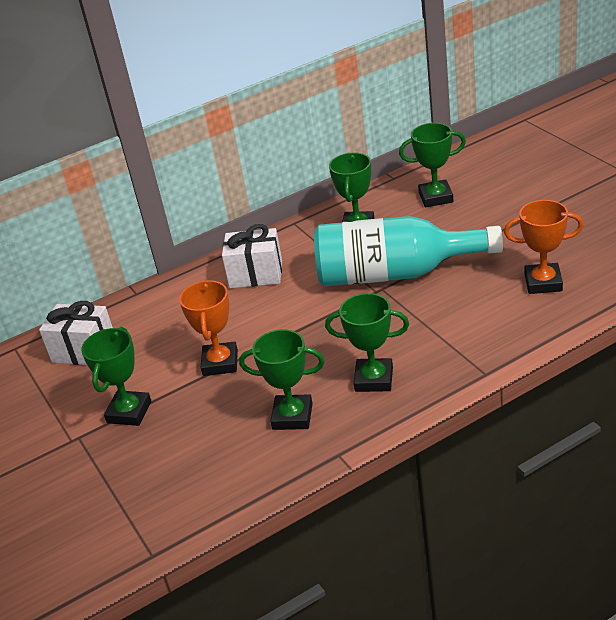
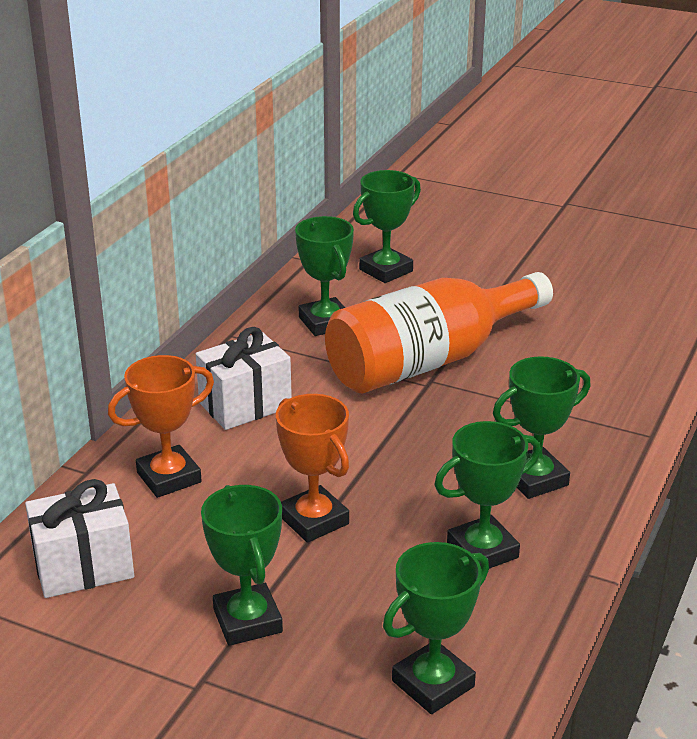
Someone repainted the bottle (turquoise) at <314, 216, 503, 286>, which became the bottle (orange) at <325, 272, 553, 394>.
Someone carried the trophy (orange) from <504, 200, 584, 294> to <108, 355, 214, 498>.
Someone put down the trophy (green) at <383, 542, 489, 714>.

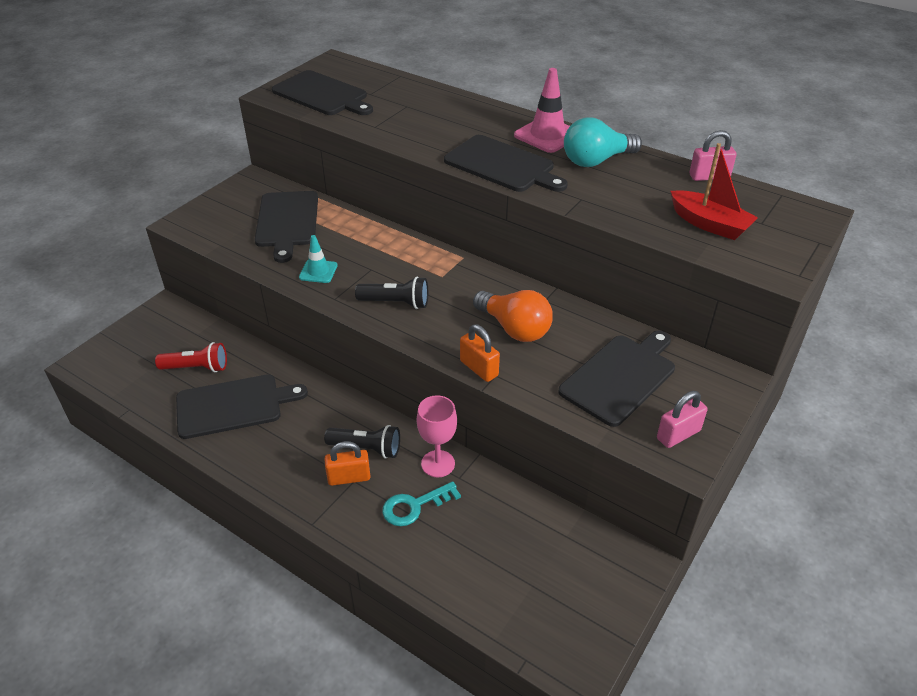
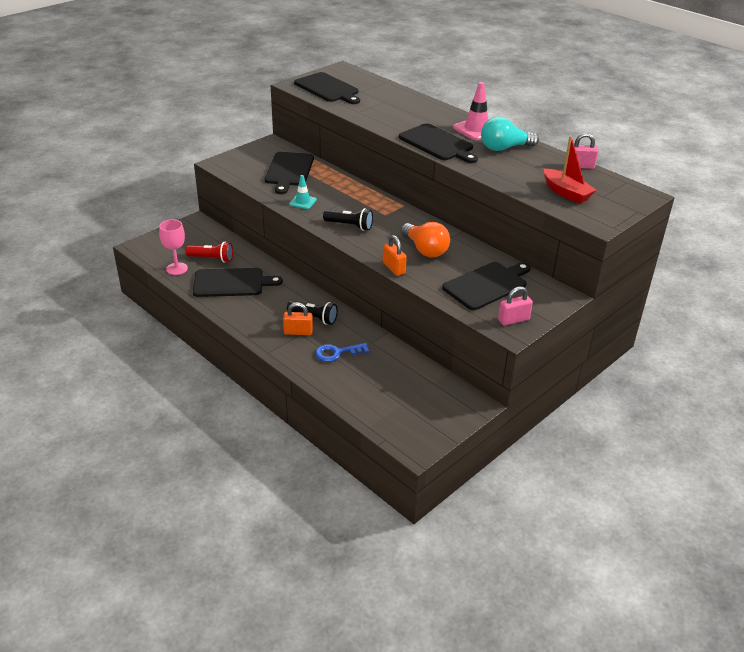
Someone repainted the key (turquoise) at <382, 481, 461, 526>, which became the key (blue) at <315, 343, 369, 362>.
Someone carried the goblet (pink) from <417, 395, 457, 477> to <159, 219, 188, 275>.

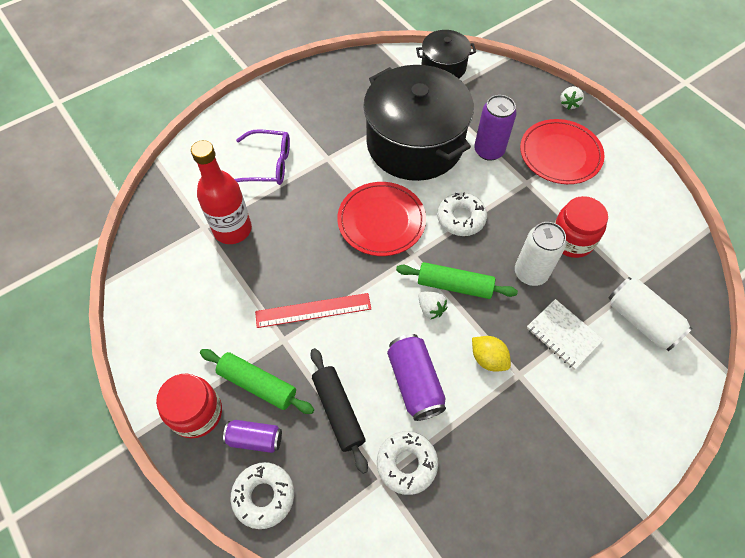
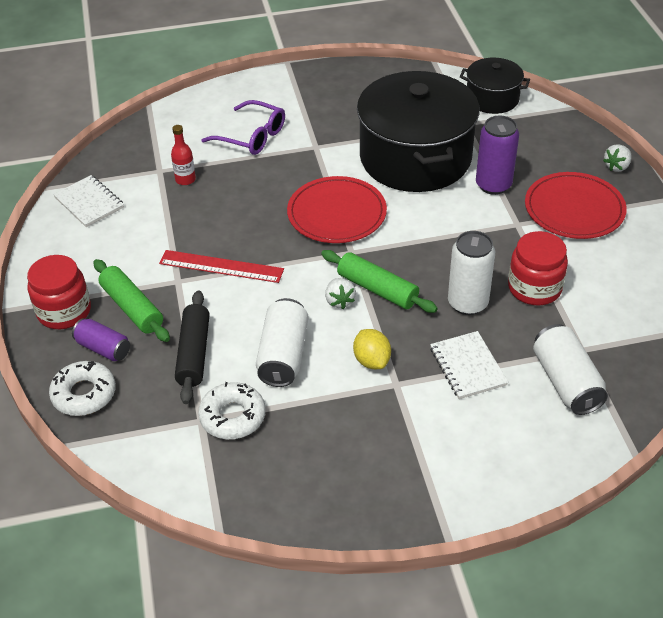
Someone scaled the bottle (red) at <191, 140, 252, 244> by 0.49.
Someone repainted the can (purple) at <387, 334, 446, 421>, which became the can (white) at <256, 298, 308, 387>.
Someone took away the donut (white) at <437, 192, 487, 236>.
Someone put down the notebook (white) at <53, 175, 124, 227>.

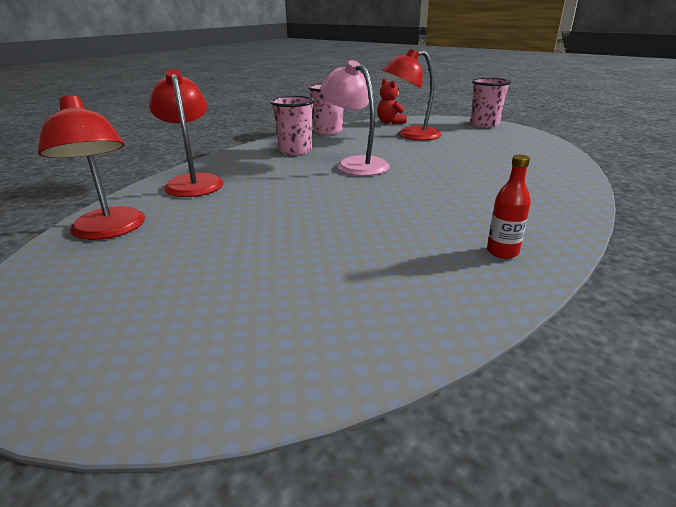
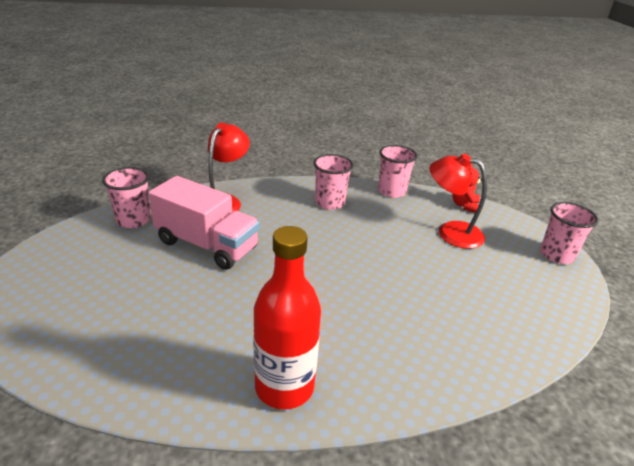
Someone swapped the lamp (red) at <38, 95, 145, 240> for the cup (pink) at <102, 167, 151, 228>.
Someone took away the lamp (pink) at <321, 60, 390, 176>.
Someone scaled the bottle (red) at <487, 155, 531, 259> by 2.22.
Someone put down the truck (pink) at <148, 176, 260, 270>.

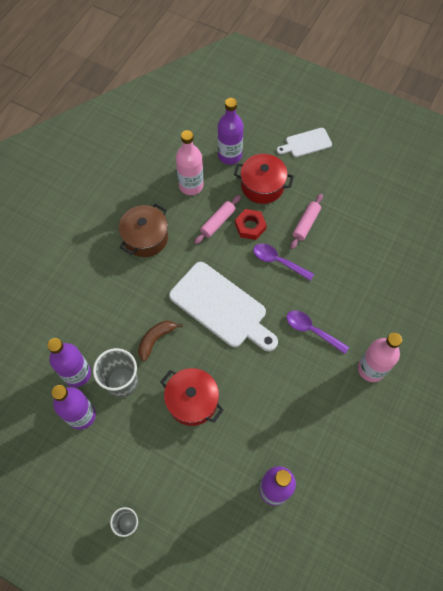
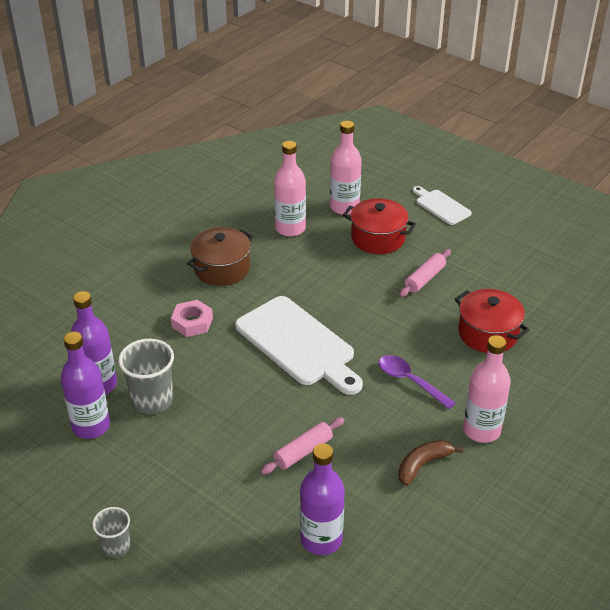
Someone carried the banana (brown) from <138, 321, 183, 361> to <398, 440, 463, 486>.
Someone carried the pot (red) from <161, 368, 223, 426> to <455, 289, 529, 353>.
Someone carried the rolling pin (pink) from <194, 195, 241, 244> to <260, 417, 345, 475>.
Someone repainted the bottle (purple) at <217, 98, 244, 165>, which became the bottle (pink) at <330, 121, 362, 215>.
Someone took away the nut (red) at <235, 209, 267, 240>.
Someone took away the spoon (purple) at <253, 243, 314, 281>.
Someone rotated the cutting board (white) at <277, 128, 332, 157> by 60 degrees clockwise.
Someone put down the nut (pink) at <171, 300, 213, 337>.

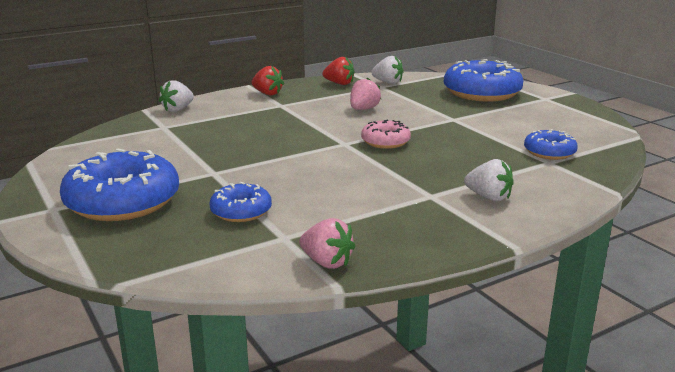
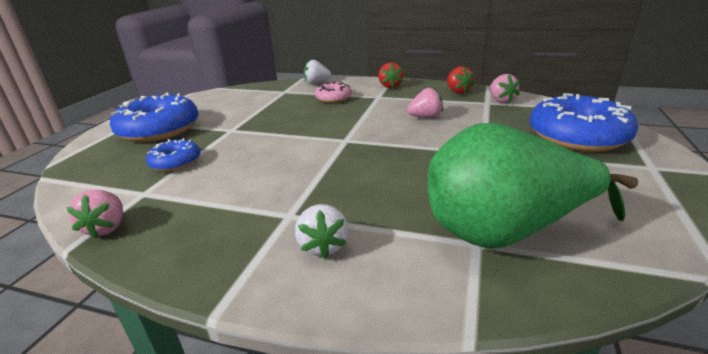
Someone carried the donut (pink) from <361, 120, 411, 149> to <315, 82, 352, 103>.
Someone repainted the strawberry (white) at <371, 56, 404, 84>, which became the strawberry (pink) at <490, 74, 520, 103>.
Someone swapped the donut (blue) at <524, 129, 578, 160> for the pear (green) at <427, 123, 638, 249>.

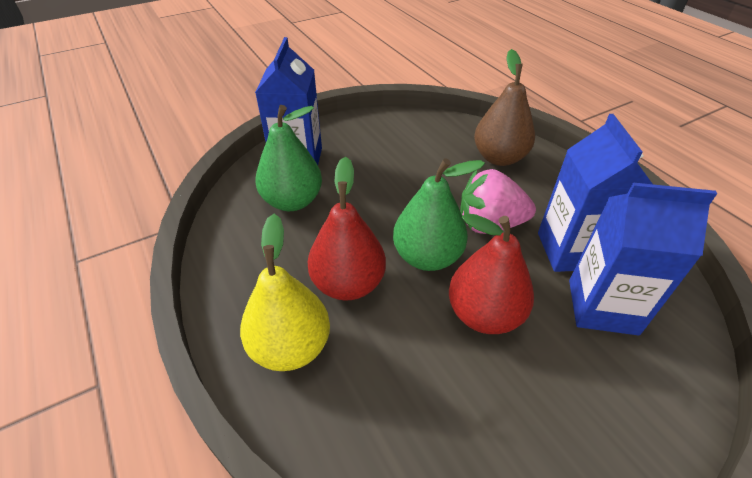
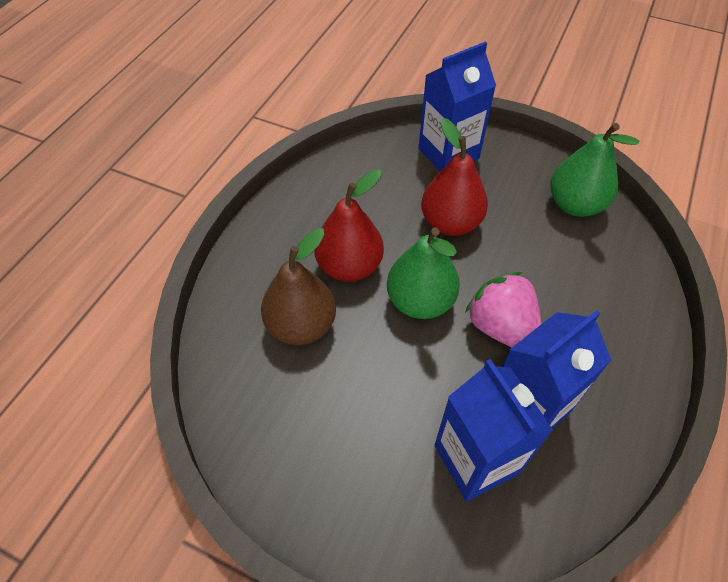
Someone took away the pear (yellow) at <240, 214, 330, 371>.
Someone carried the pear (green) from <255, 105, 322, 211> to <550, 123, 639, 217>.
Someone carried the pear (red) from <449, 213, 534, 334> to <421, 118, 488, 236>.
Someone carried the pear (brown) from <474, 49, 535, 166> to <261, 228, 336, 345>.

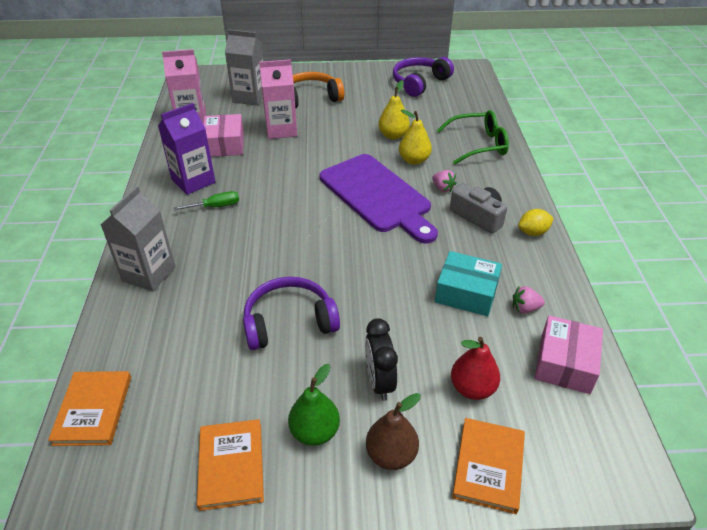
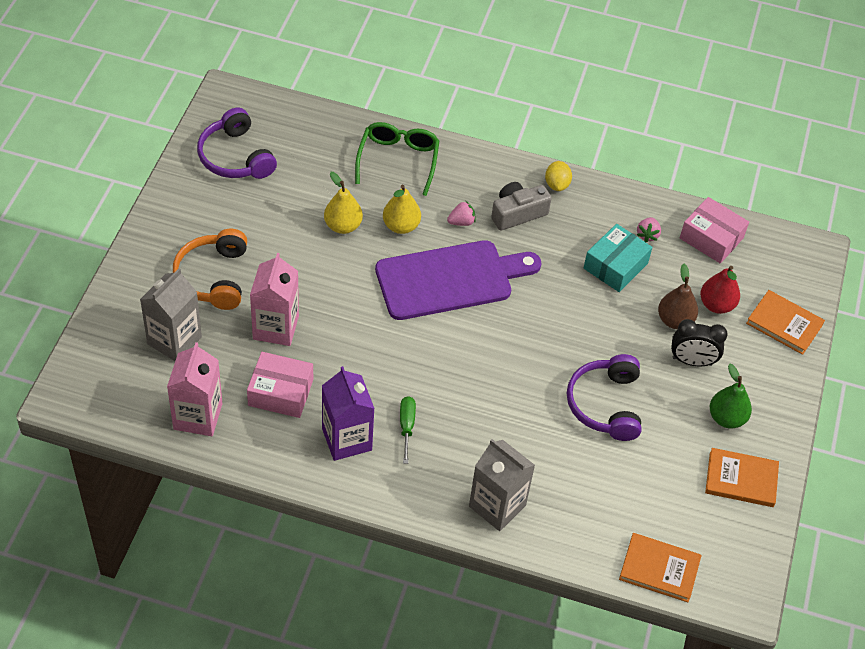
Someone carried the pear (brown) from <366, 393, 421, 470> to <658, 264, 698, 329>.

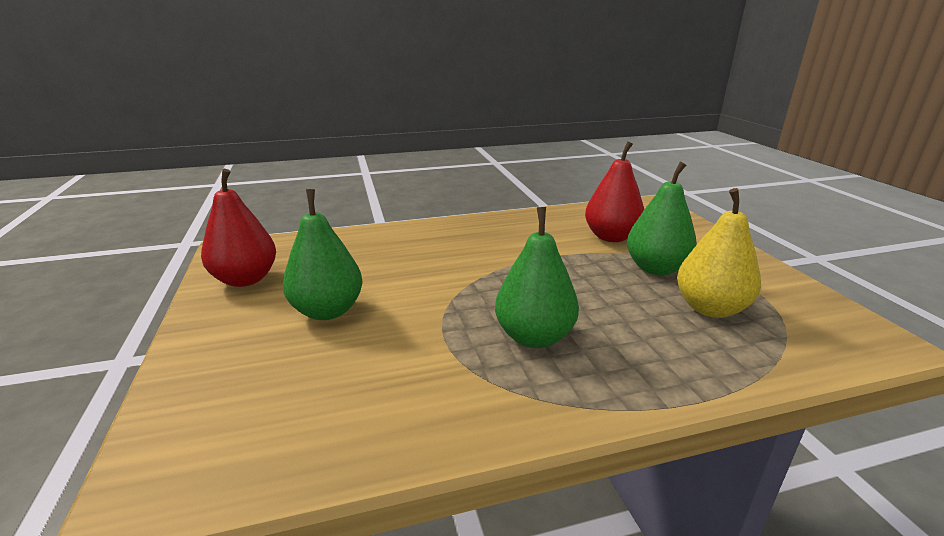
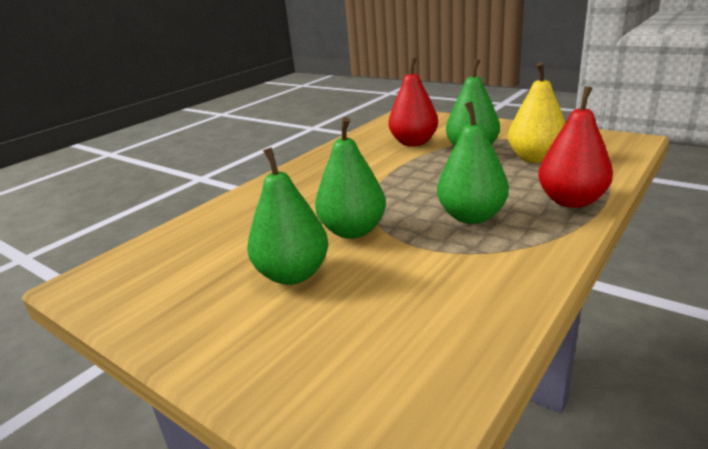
Someone carried the pear (red) from <201, 169, 276, 287> to <538, 86, 613, 208>.
Someone put down the pear (green) at <315, 117, 386, 239>.

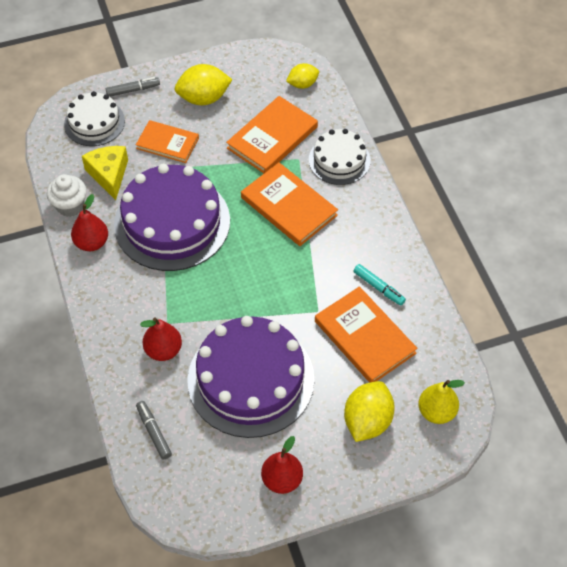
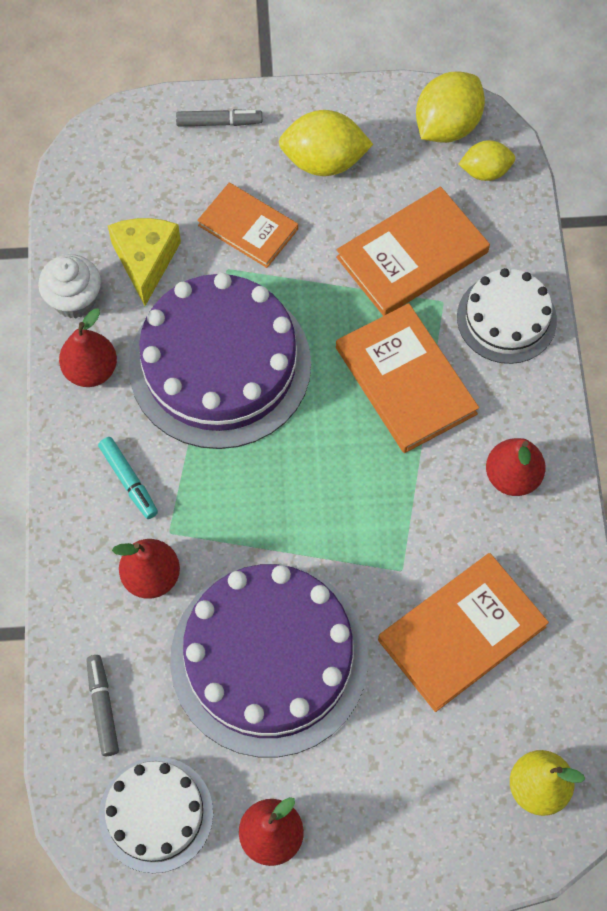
Someone carried the cake (white) from <64, 91, 125, 146> to <99, 757, 213, 873>.
Someone rotated the book (orange) at <315, 286, 418, 383> by 75 degrees clockwise.
Someone carried the lemon (yellow) from <344, 381, 395, 442> to <416, 72, 485, 143>.
Someone carried the marker (turquoise) from <354, 264, 406, 306> to <98, 437, 158, 519>.
Someone put down the pear (red) at <486, 438, 546, 496>.

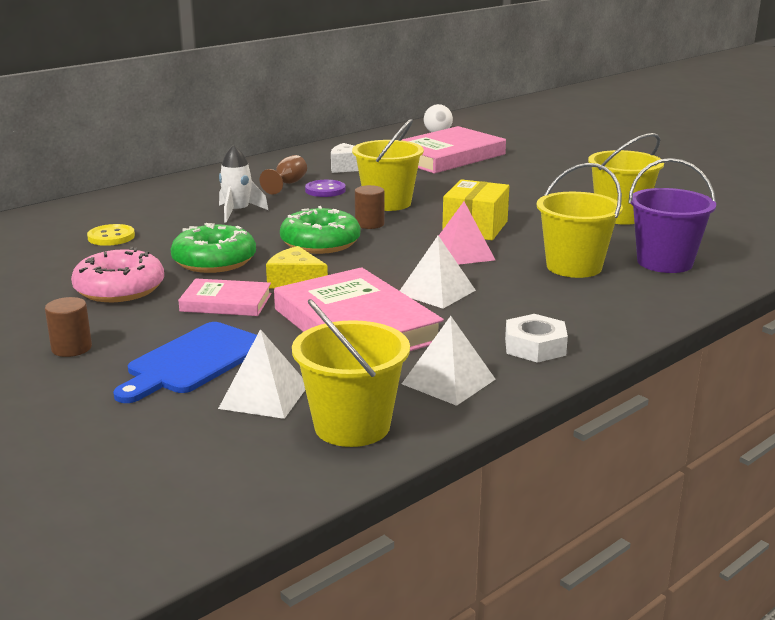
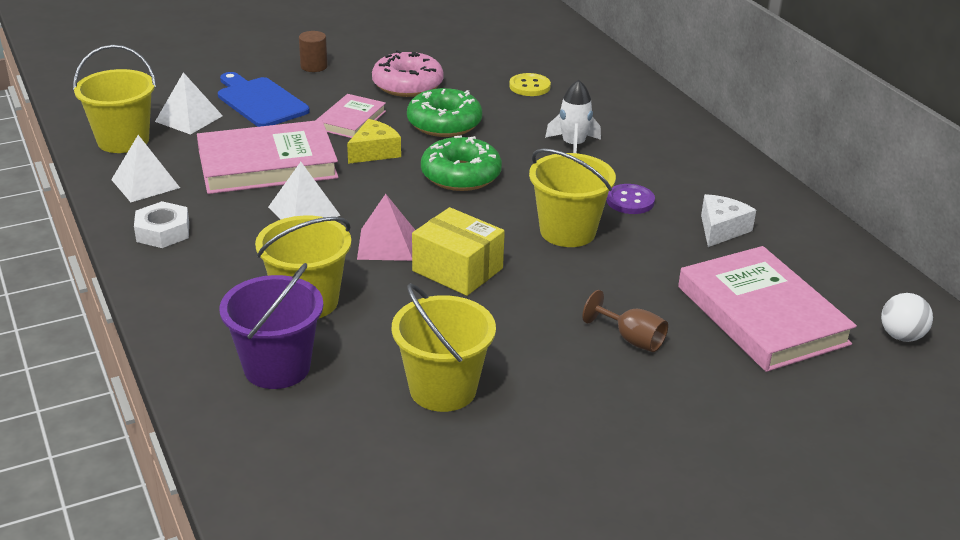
Someone carried the goblet (brown) from <260, 155, 307, 194> to <582, 290, 668, 352>.
Someone took away the cylinder (brown) at <355, 185, 384, 229>.

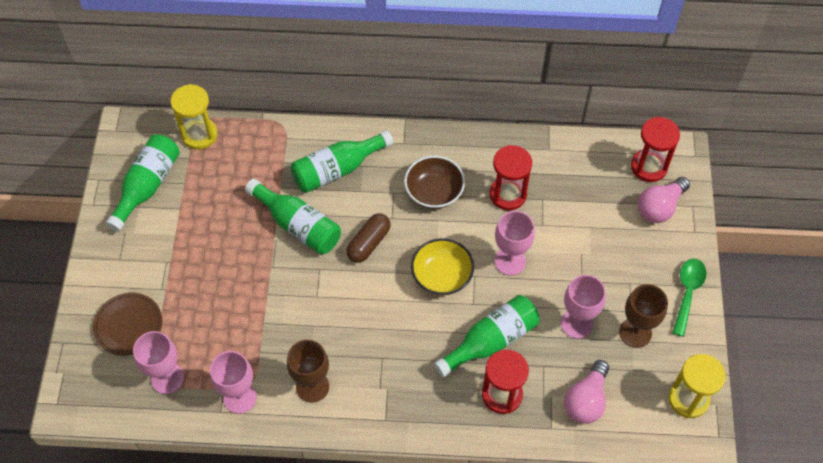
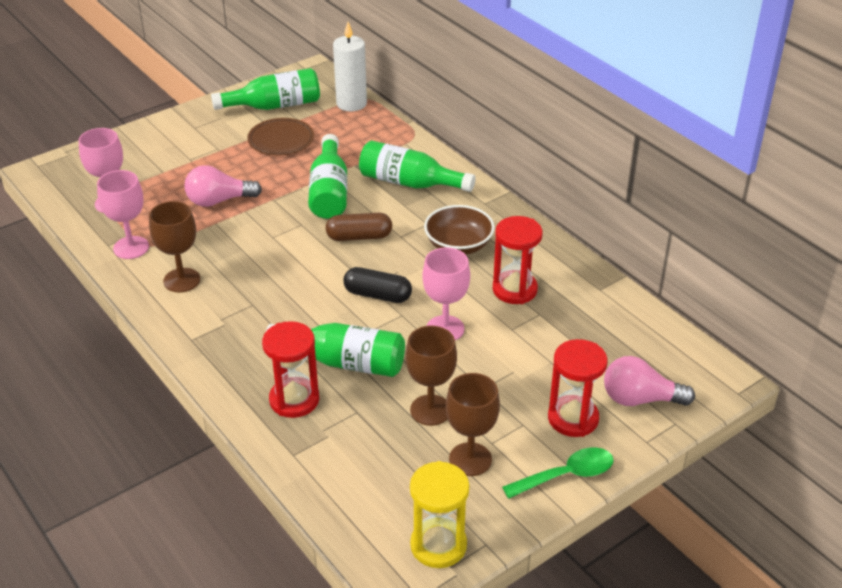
Someone carried the plate (brown) from <93, 293, 162, 356> to <247, 118, 314, 155>.
Someone swapped the hourglass (yellow) at <170, 84, 218, 150> for the candle (white) at <333, 22, 367, 112>.
Someone swapped the bowl (yellow) at <411, 238, 474, 295> for the capsule (black) at <343, 267, 412, 303>.
Someone repainted the goblet (pink) at <561, 275, 606, 339>, which became the goblet (brown) at <405, 326, 457, 426>.
Someone carried the light bulb (pink) from <564, 360, 609, 424> to <185, 165, 262, 207>.
Someone carried the hourglass (red) from <631, 117, 680, 182> to <548, 339, 608, 437>.

